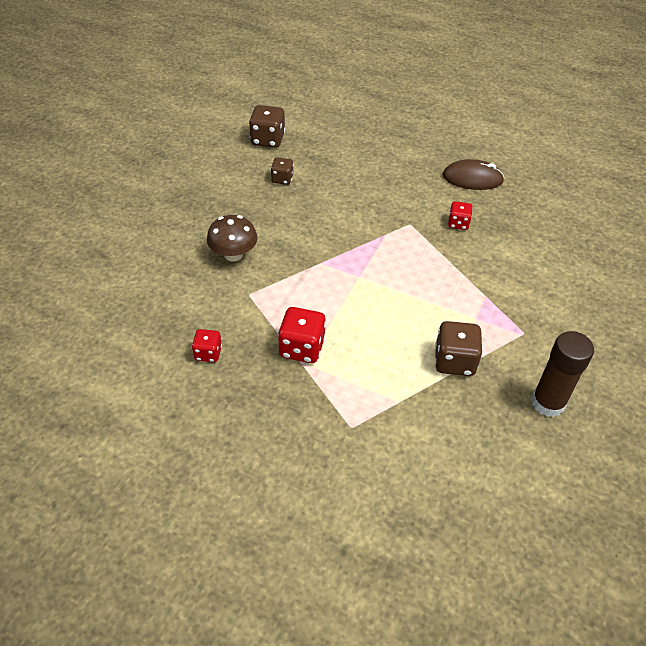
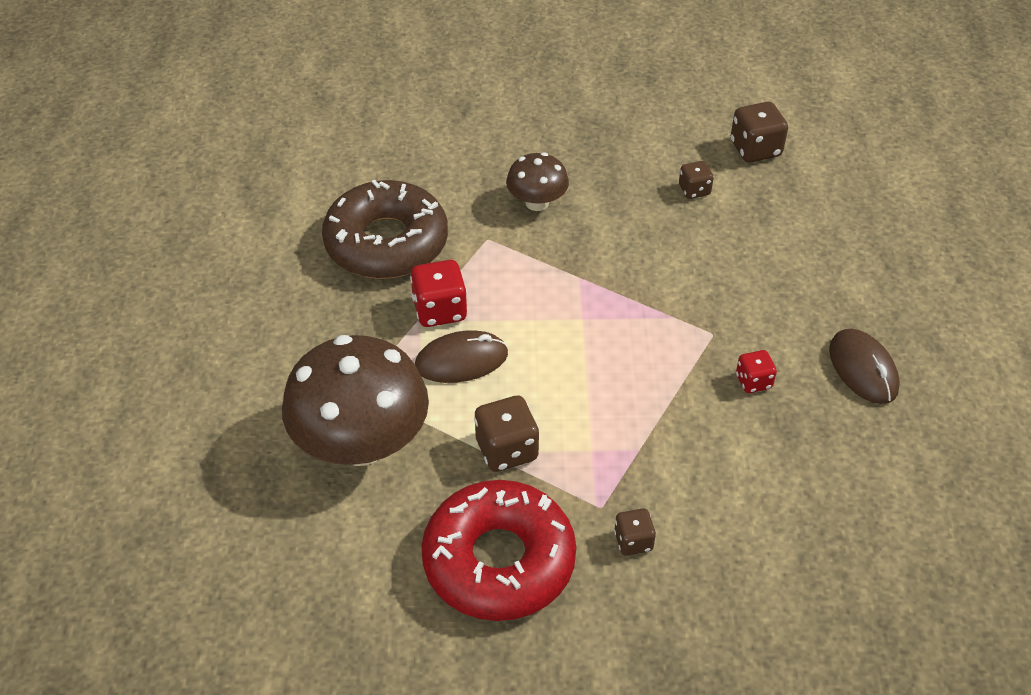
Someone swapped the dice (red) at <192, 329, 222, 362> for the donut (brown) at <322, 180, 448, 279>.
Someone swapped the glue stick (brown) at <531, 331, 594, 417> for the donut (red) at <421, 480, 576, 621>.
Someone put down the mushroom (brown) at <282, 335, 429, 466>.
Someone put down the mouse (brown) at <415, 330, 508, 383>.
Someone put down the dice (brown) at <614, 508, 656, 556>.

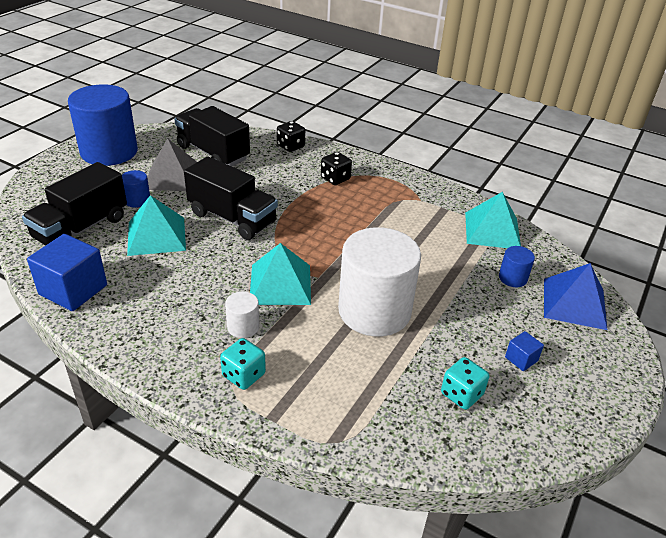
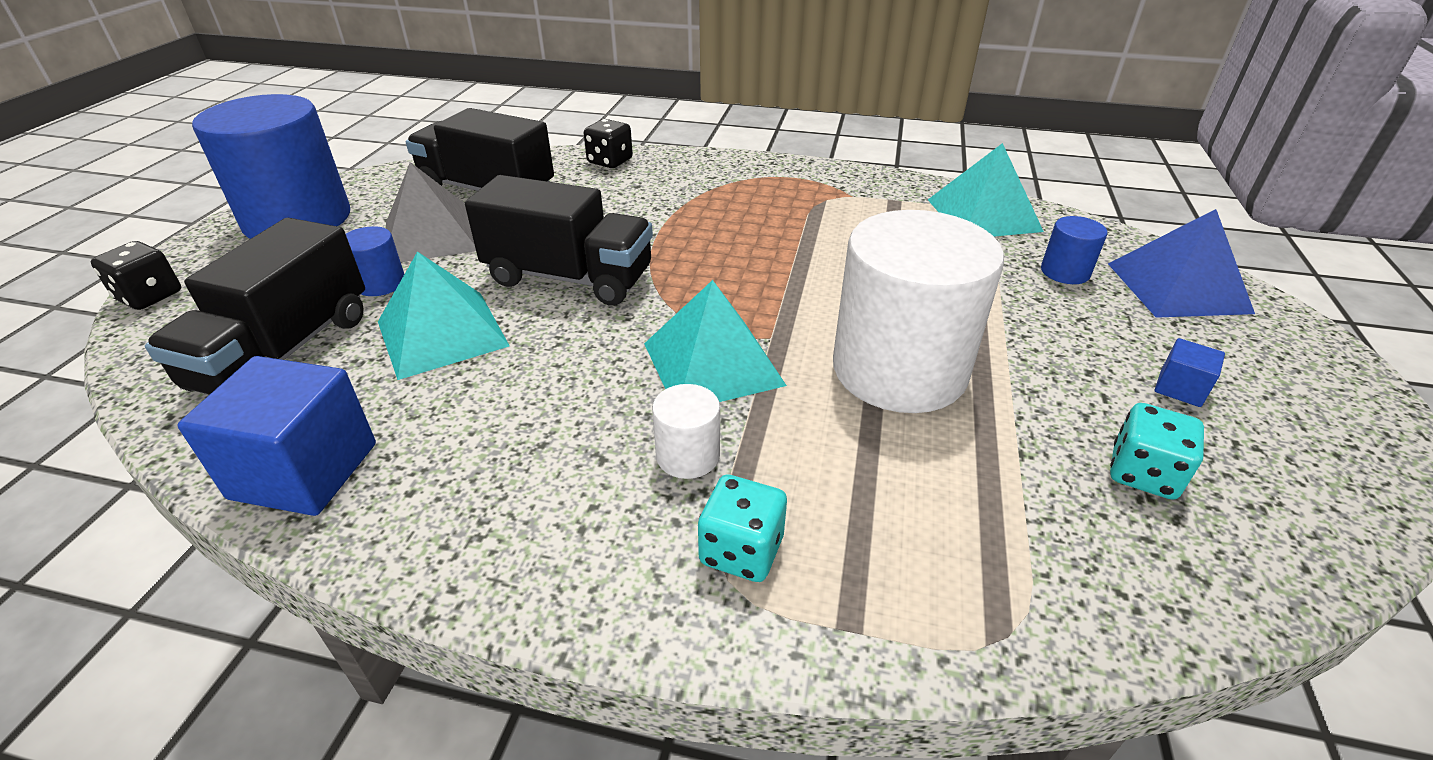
Someone carried the dice (black) from <321, 152, 352, 185> to <91, 241, 181, 310>.

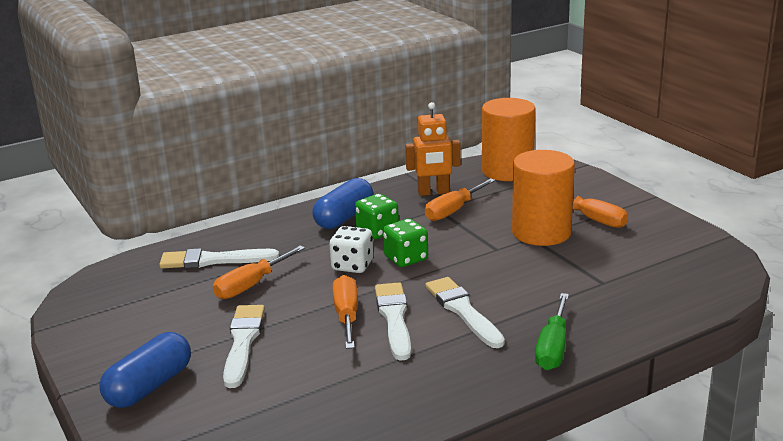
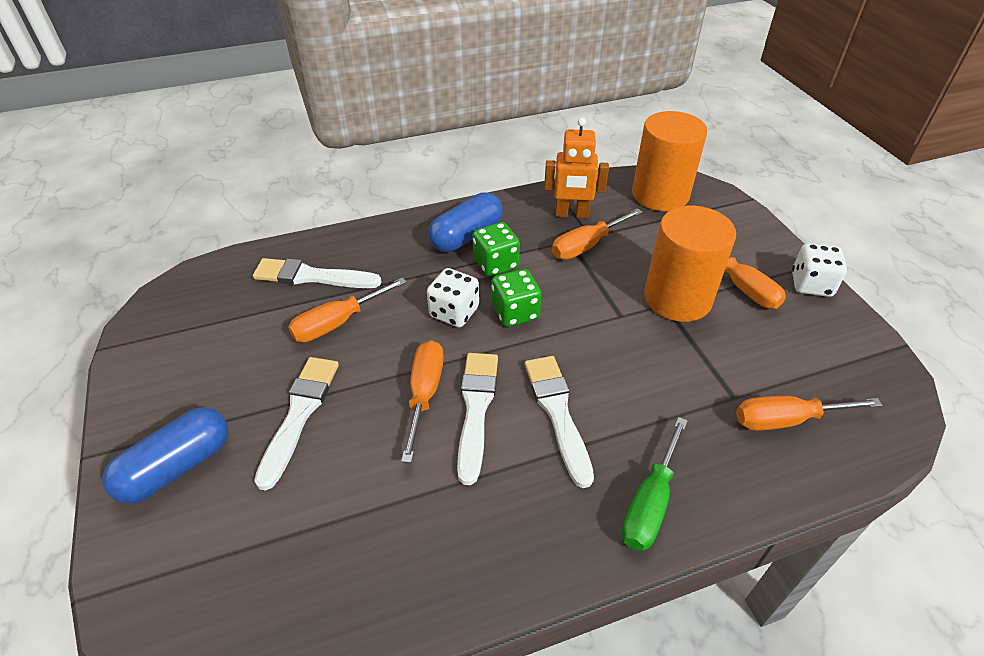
Someone put down the screwdriver (orange) at <736, 396, 883, 431>.
Someone put down the dice (white) at <792, 243, 847, 297>.

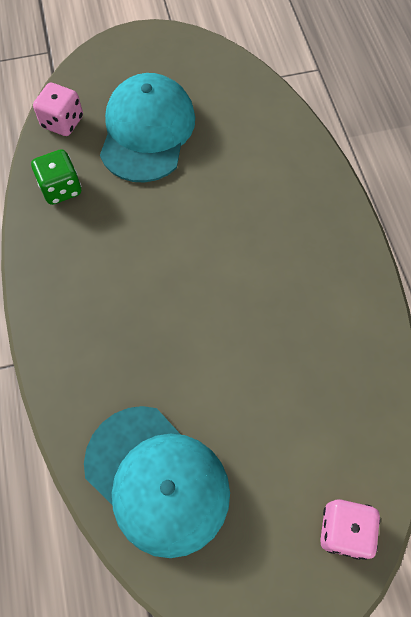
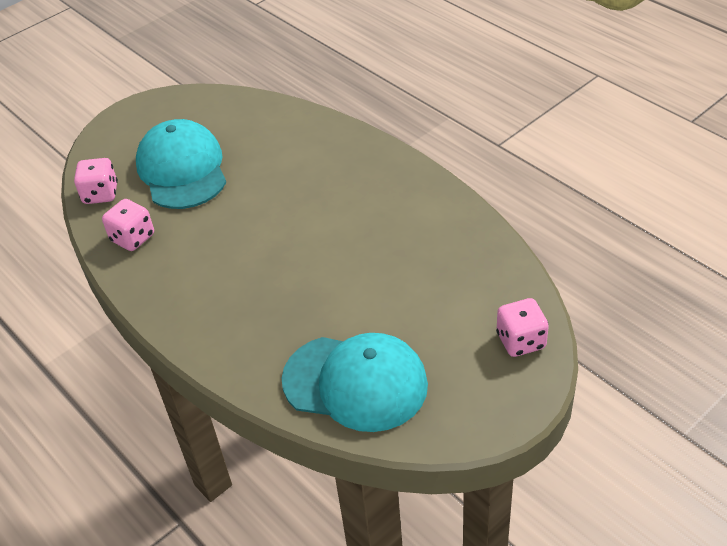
Someone repainted the dice (green) at <31, 149, 81, 205>, which became the dice (pink) at <102, 199, 154, 251>.

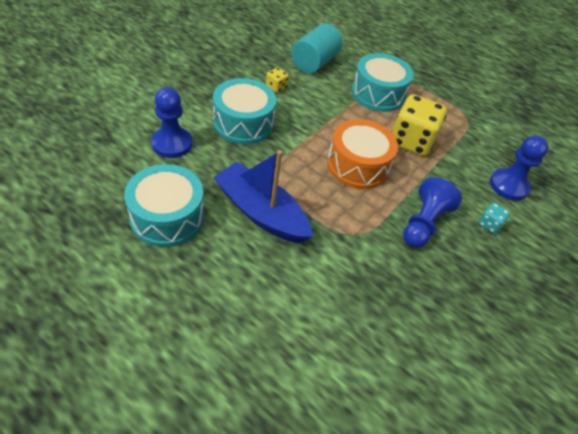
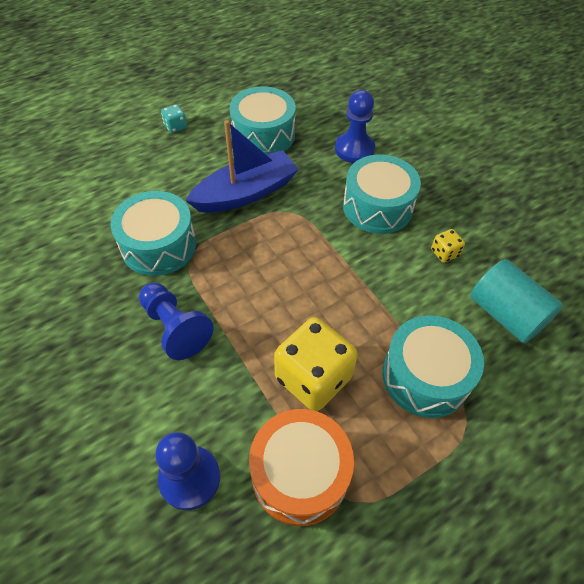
Someone carried the drum (orange) from <327, 119, 398, 189> to <249, 409, 354, 526>.
Someone carried the dice (turquoise) from <478, 203, 510, 234> to <161, 104, 187, 133>.
Someone put down the drum (turquoise) at <111, 191, 196, 276>.

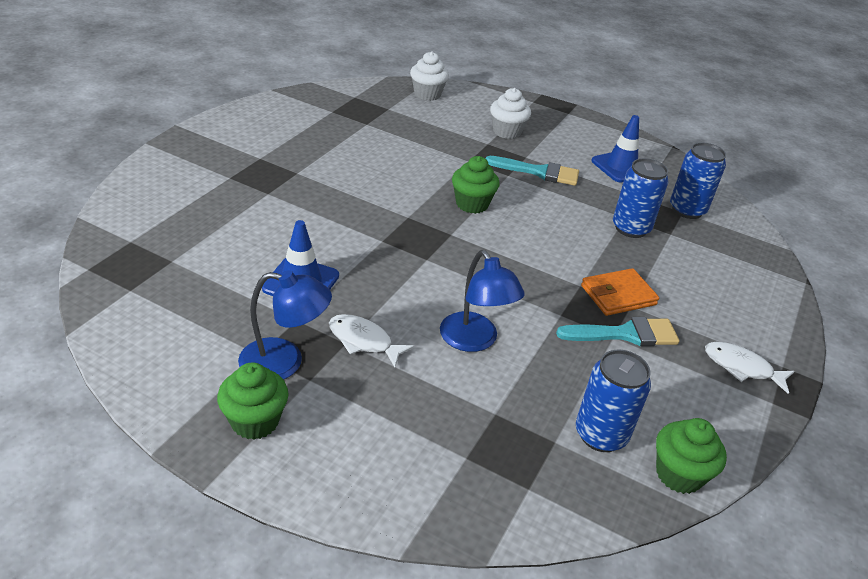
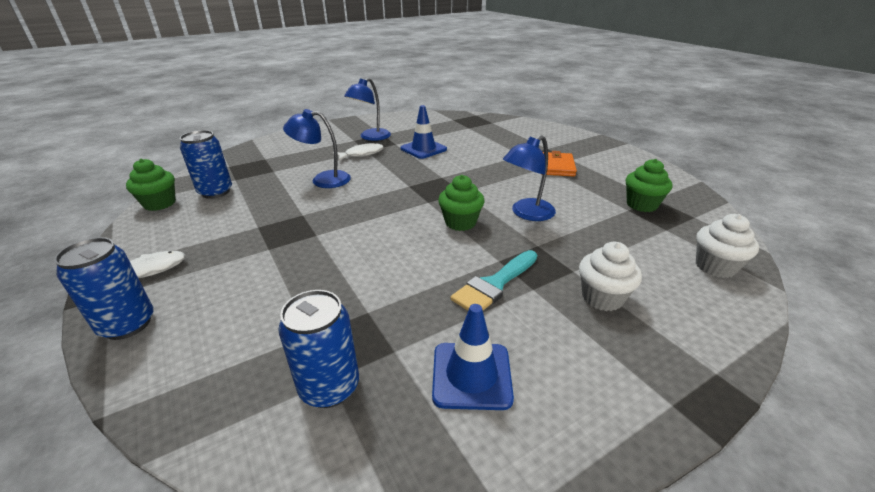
Someone carried the cupcake (green) from <217, 362, 289, 440> to <626, 159, 672, 212>.
Someone took away the brush (turquoise) at <556, 317, 679, 346>.
Someone carried the wallet (orange) from <581, 268, 659, 316> to <542, 151, 577, 176>.
Someone carried the can (blue) from <613, 158, 669, 238> to <54, 237, 154, 340>.
Someone put down the lamp (blue) at <503, 135, 556, 221>.

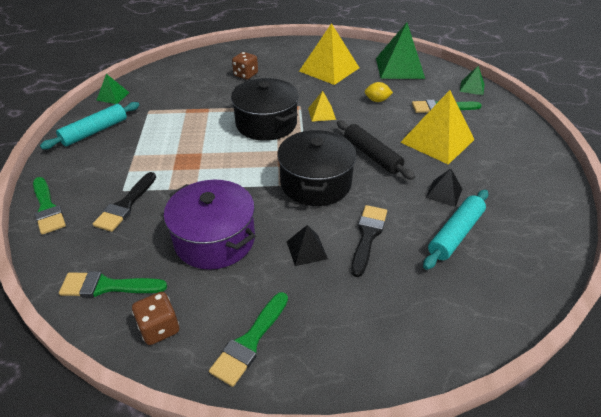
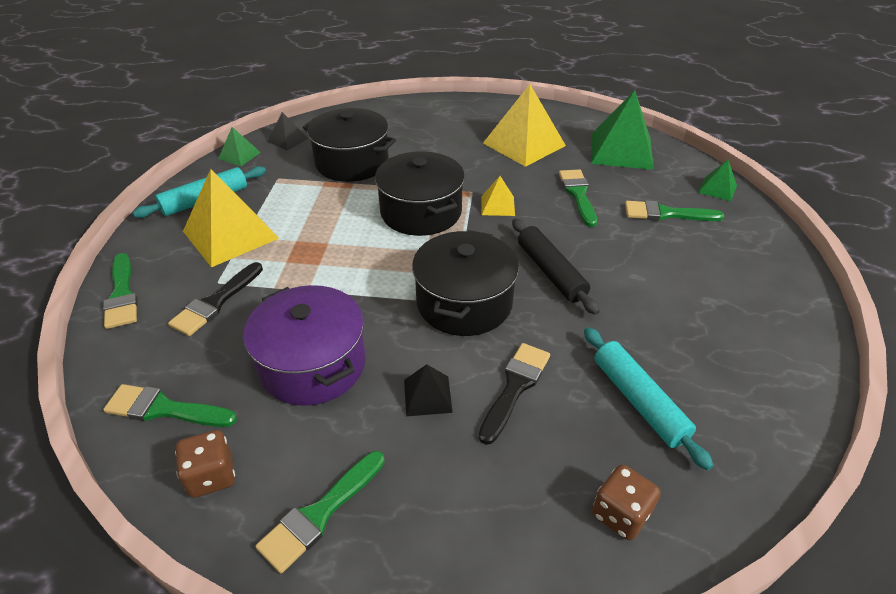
Someone carried the dice (brown) from <232, 52, 258, 79> to <592, 464, 661, 541>.
Someone swapped the lemon (yellow) at <365, 82, 393, 102> for the brush (green) at <559, 169, 597, 227>.
Someone carried the pyramid (yellow) from <400, 90, 475, 164> to <183, 169, 279, 267>.
Someone rotated the rolling pin (turquoise) at <423, 190, 488, 270> by 75 degrees counterclockwise.
Someone carried the pyramid (black) from <426, 169, 462, 207> to <267, 112, 308, 150>.
Someone put down the pot (black) at <303, 108, 396, 182>.

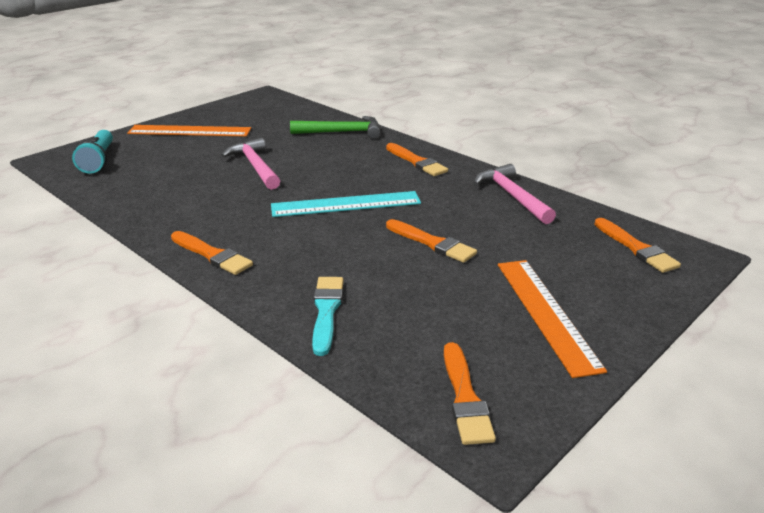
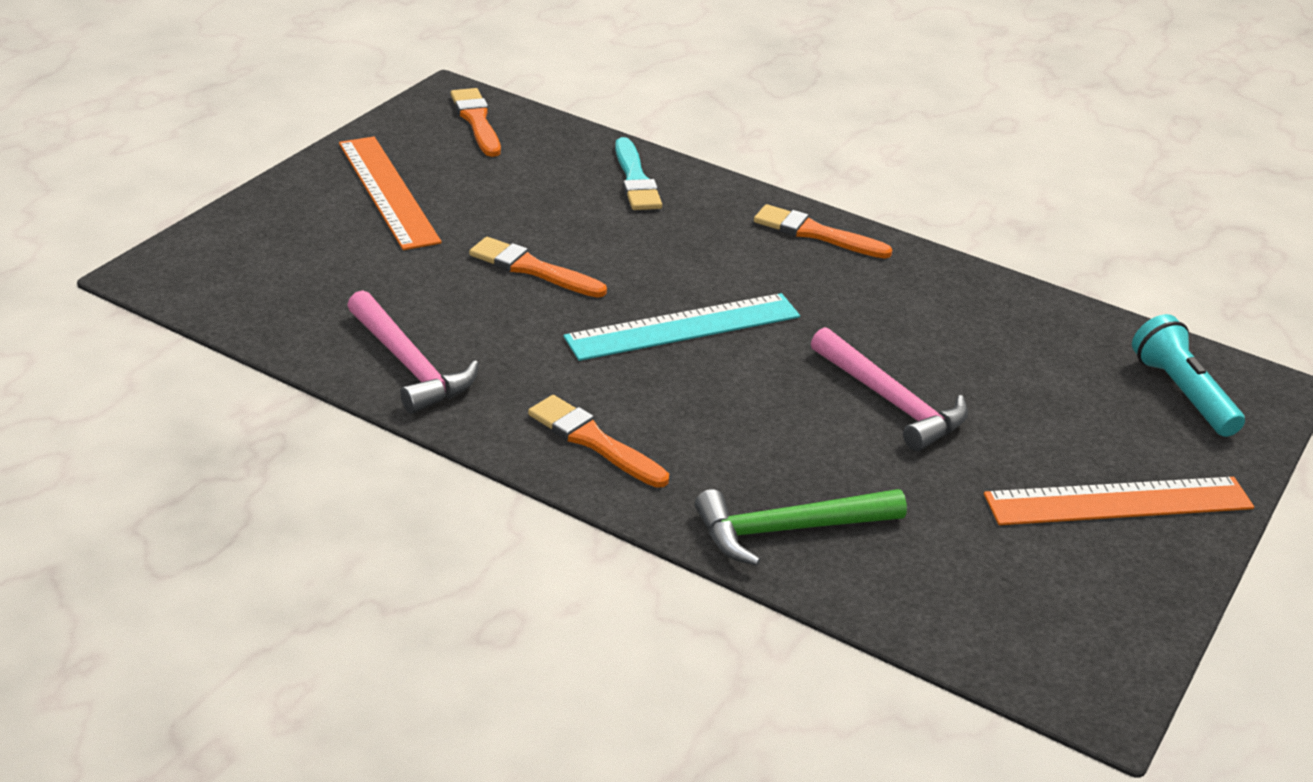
Someone took away the brush (orange) at <594, 218, 681, 273>.

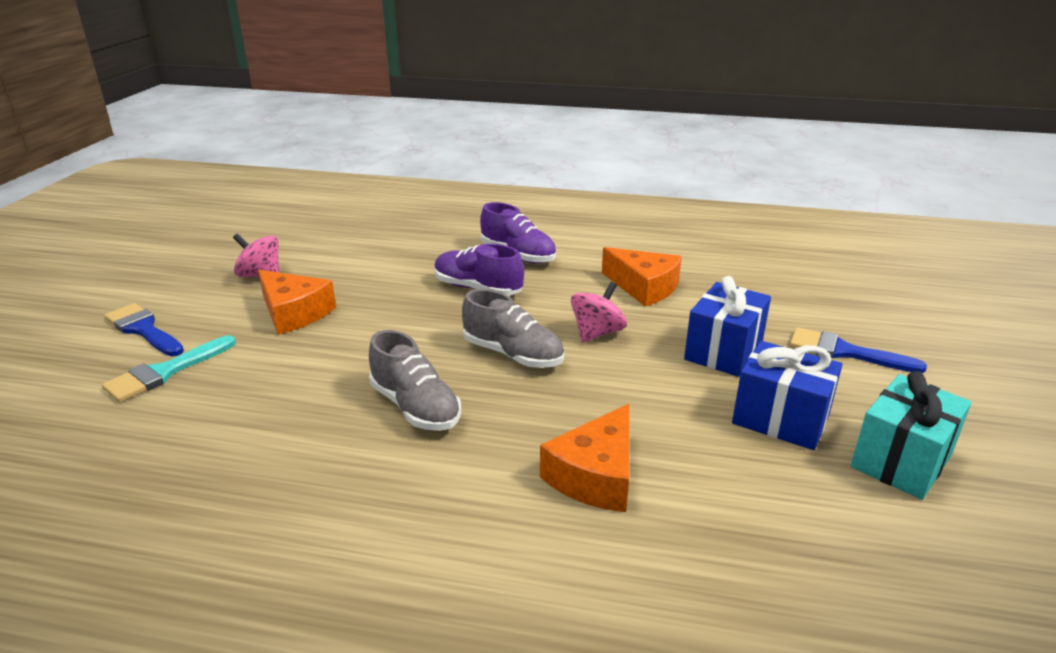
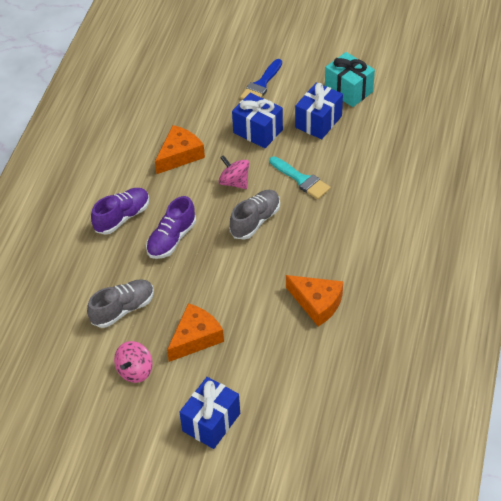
Someone carried the brush (turquoise) from <102, 335, 236, 402> to <269, 156, 331, 200>.
Someone swapped the brush (blue) at <104, 303, 184, 357> for the gift (blue) at <179, 377, 240, 449>.
Someone carried the shoe (grey) from <369, 330, 461, 431> to <87, 279, 154, 328>.
Someone carried the cheese (orange) from <540, 404, 629, 512> to <286, 275, 343, 326>.

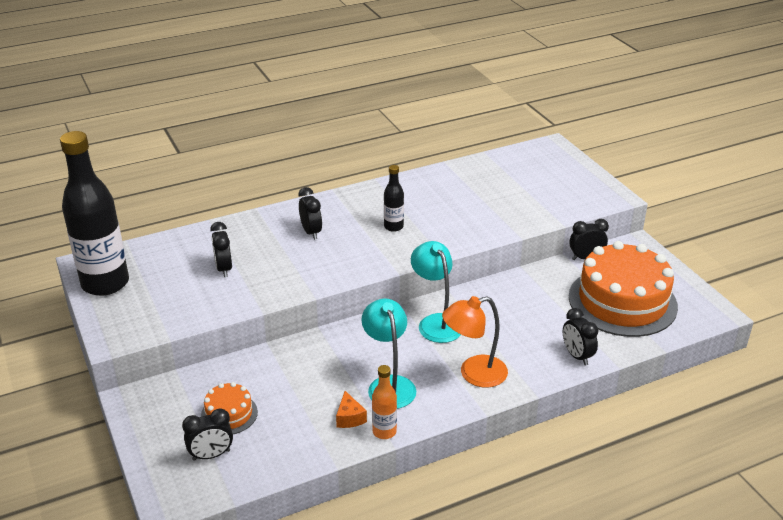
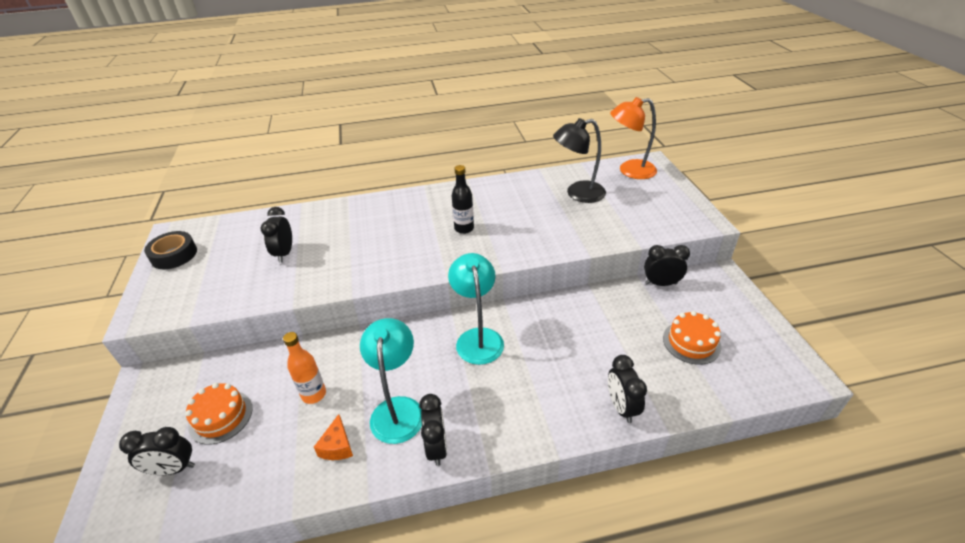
Someone swapped the bottle (black) at <60, 131, 129, 296> for the tape (black) at <144, 231, 197, 269>.
Someone carried the clock (black) from <298, 187, 322, 240> to <419, 394, 447, 466>.
Someone carried the bottle (orange) from <372, 365, 397, 439> to <283, 332, 326, 404>.
Someone carried the lamp (orange) from <442, 296, 508, 388> to <610, 97, 657, 179>.
Someone scaled the cake (orange) at <569, 241, 678, 337> by 0.46.
Someone put down the lamp (black) at <553, 118, 606, 203>.

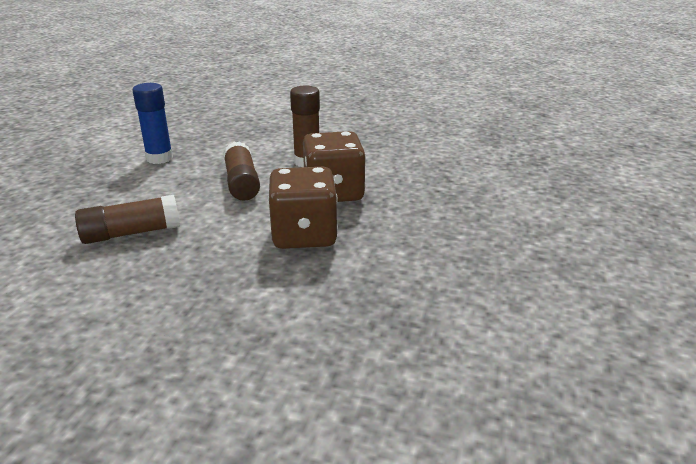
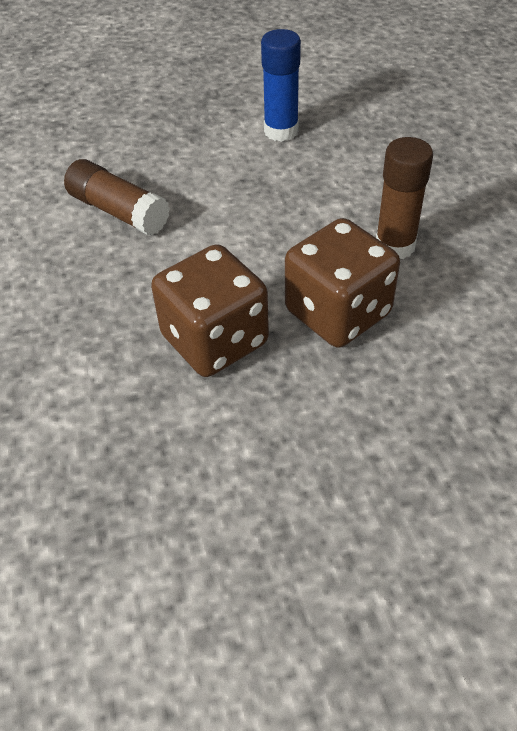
Someone took away the glue stick (brown) at <224, 141, 260, 201>.

